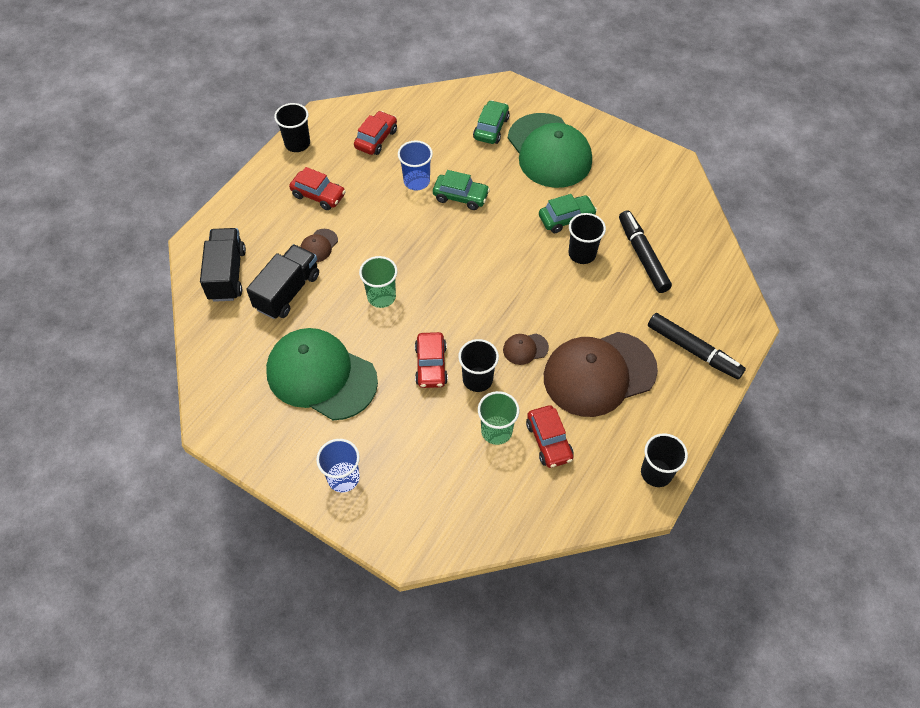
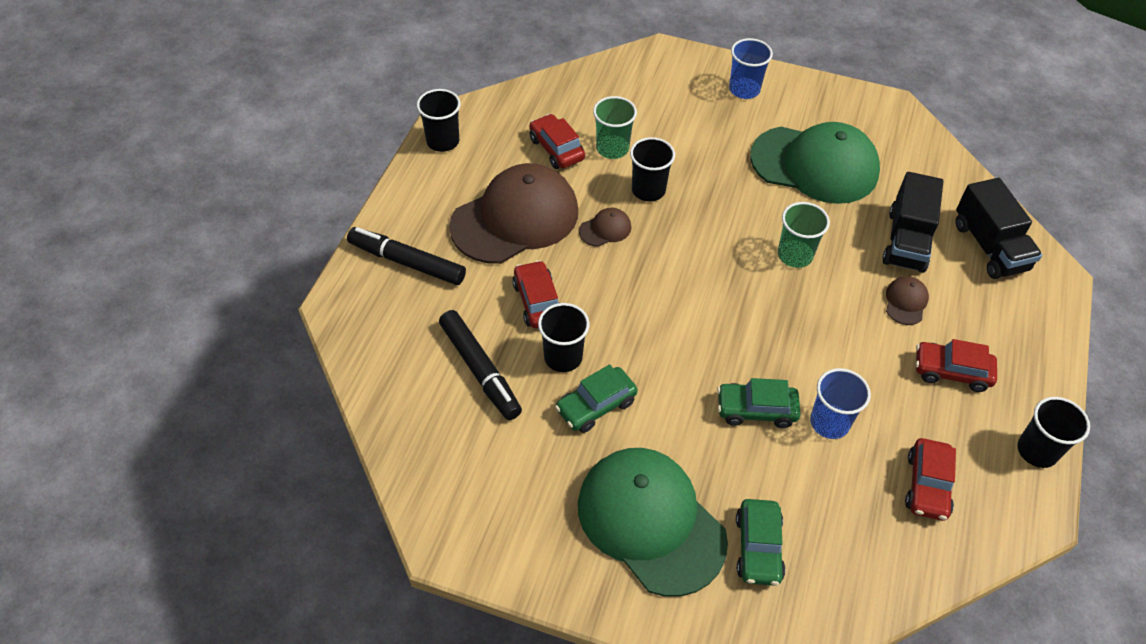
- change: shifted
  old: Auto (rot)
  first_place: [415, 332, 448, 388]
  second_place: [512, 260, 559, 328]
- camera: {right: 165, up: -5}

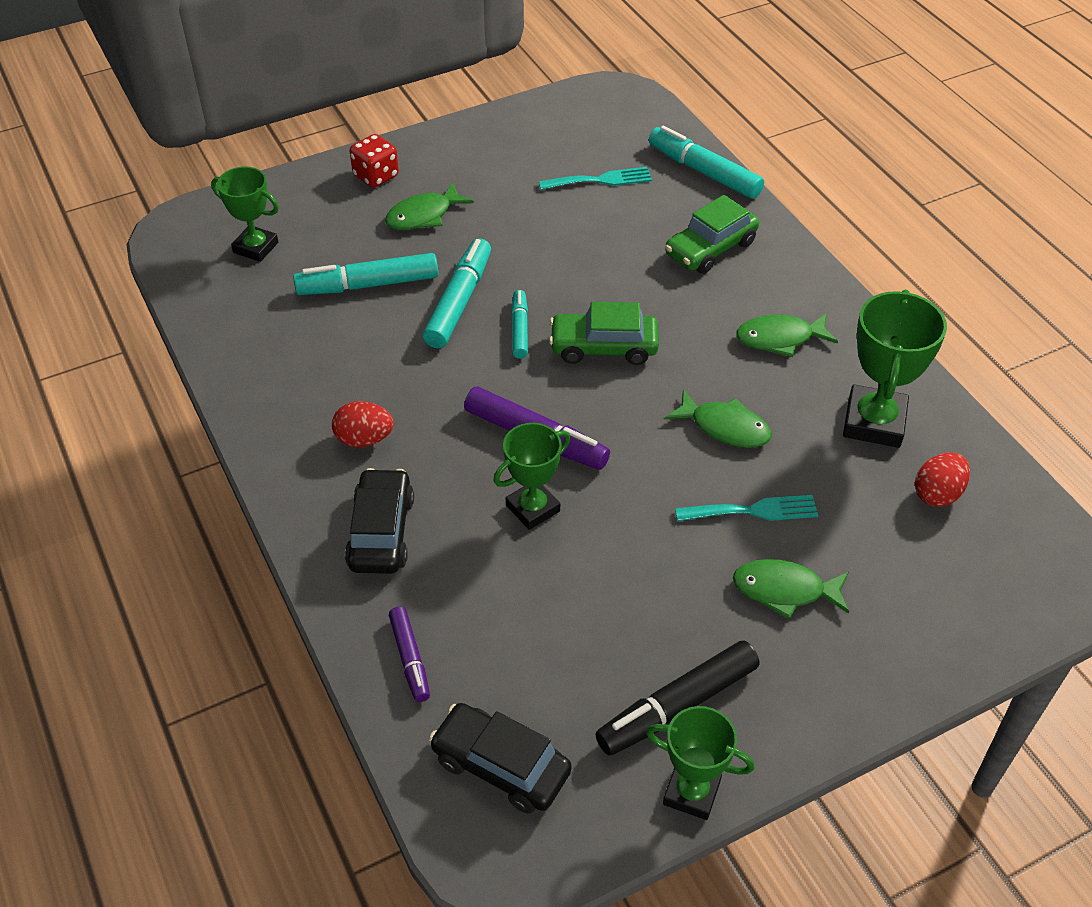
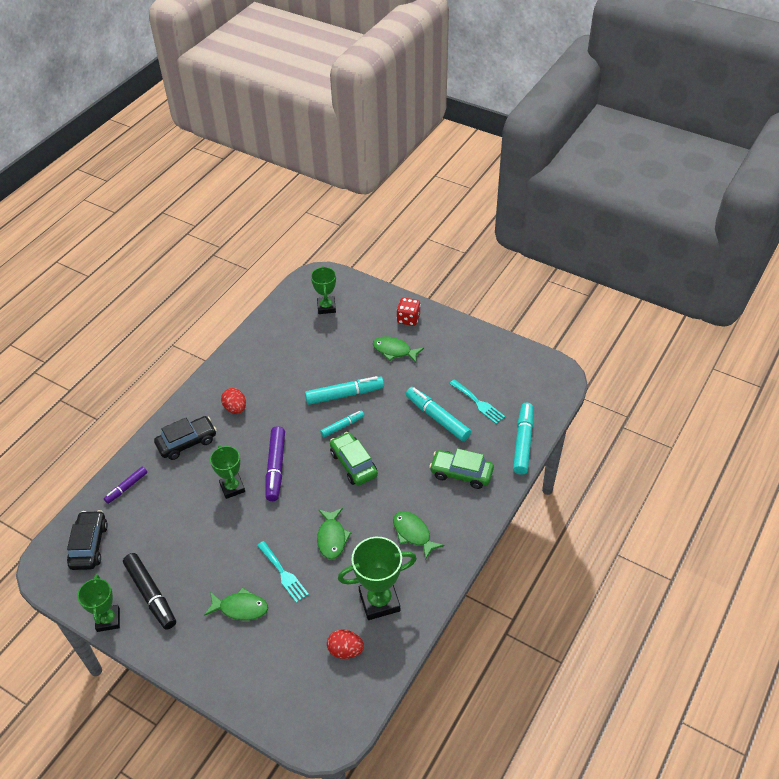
- change: rotated
  old: Filzstift (schwarz)
  first_place: [595, 641, 759, 755]
  second_place: [123, 553, 176, 630]
  degrees: -150
- change: rotated
  old: Fisch (grün)
  first_place: [733, 559, 849, 619]
  second_place: [204, 587, 268, 620]
  degrees: 120
- change: rotated
  old: Pokal (grün)
  first_place: [493, 423, 570, 530]
  second_place: [210, 445, 245, 499]
  degrees: 45
- change: shifted
  old: Filzstift (türkis)
  first_place: [293, 253, 438, 295]
  second_place: [406, 387, 471, 441]
- camera: {right: 60, up: 0}

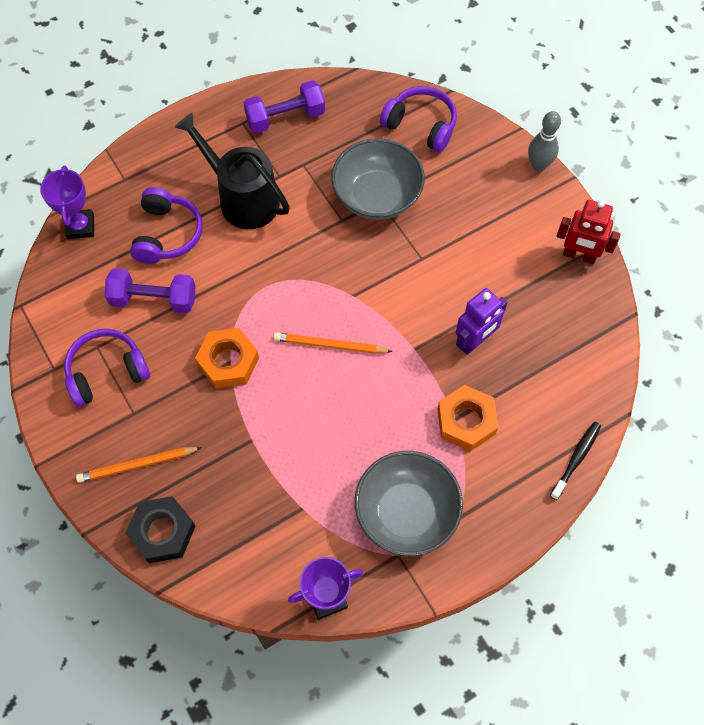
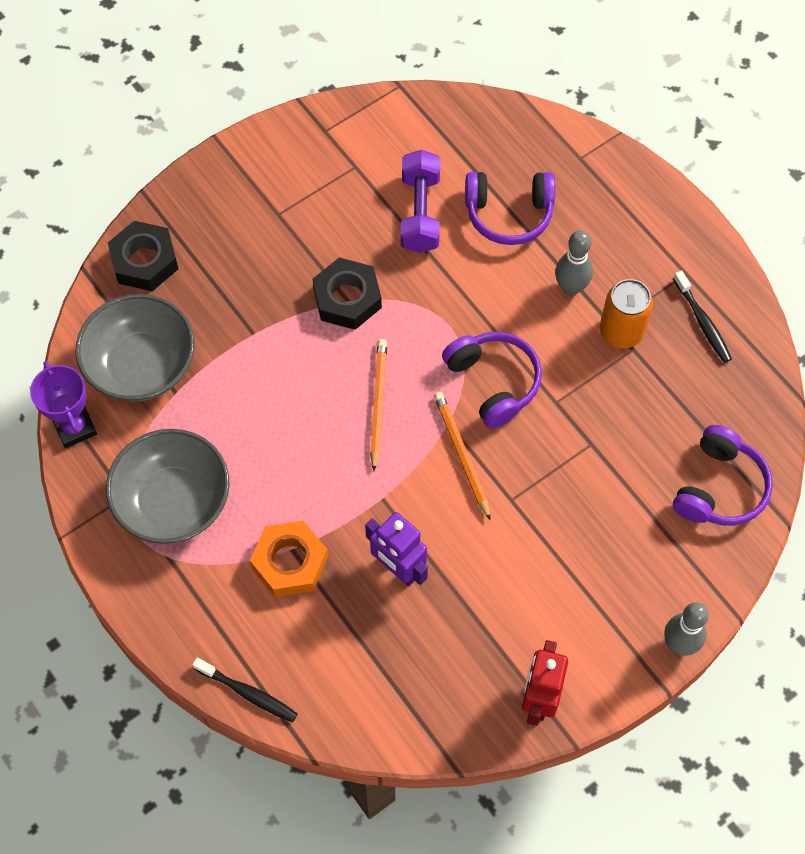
- change: shifted
  old: Schüssel (grau)
  first_place: [331, 138, 425, 220]
  second_place: [75, 294, 194, 402]
- change: repainted
  old: Sechskantmutter (orange)
  new: Sechskantmutter (schwarz)
  first_place: [195, 328, 259, 388]
  second_place: [313, 257, 382, 330]
- change: shifted
  old: Bleistift (orange)
  first_place: [76, 447, 202, 483]
  second_place: [434, 392, 491, 521]
- change: shifted
  old: Kopfhörer (lila)
  first_place: [64, 329, 150, 407]
  second_place: [442, 332, 542, 429]
- change: swapped
  old: Gießkanne (schwarz)
  new: Bowlingkegel (grau)
  first_place: [175, 112, 290, 229]
  second_place: [555, 230, 593, 295]
- change: new
  new: Dose (orange)
  second_place: [600, 279, 653, 348]
- change: swapped
  old: Hantel (lila)
  new: Zahnbürste (schwarz)
  first_place: [244, 80, 325, 133]
  second_place: [673, 270, 732, 363]
- change: gone
  old: Pokal (lila)
  first_place: [40, 166, 94, 239]
- camera: {right: 85, up: 0}

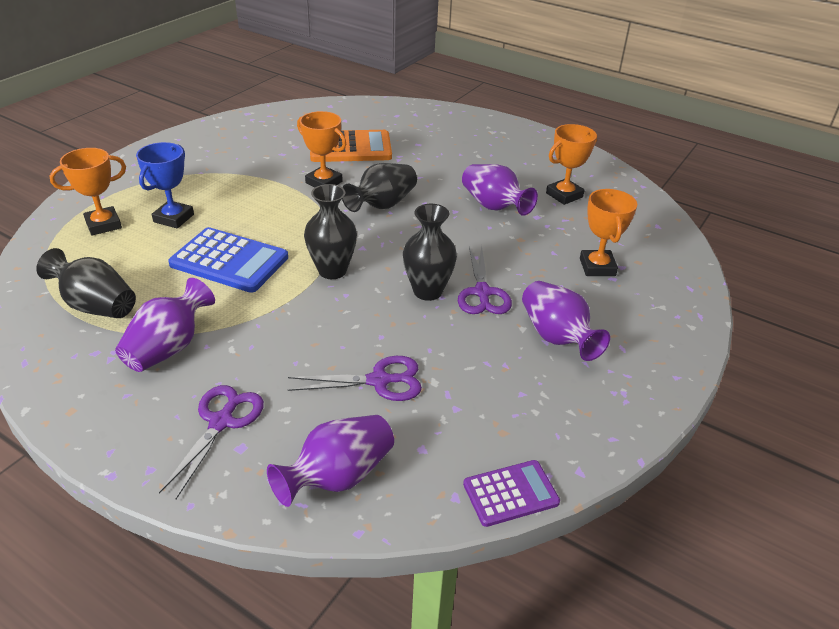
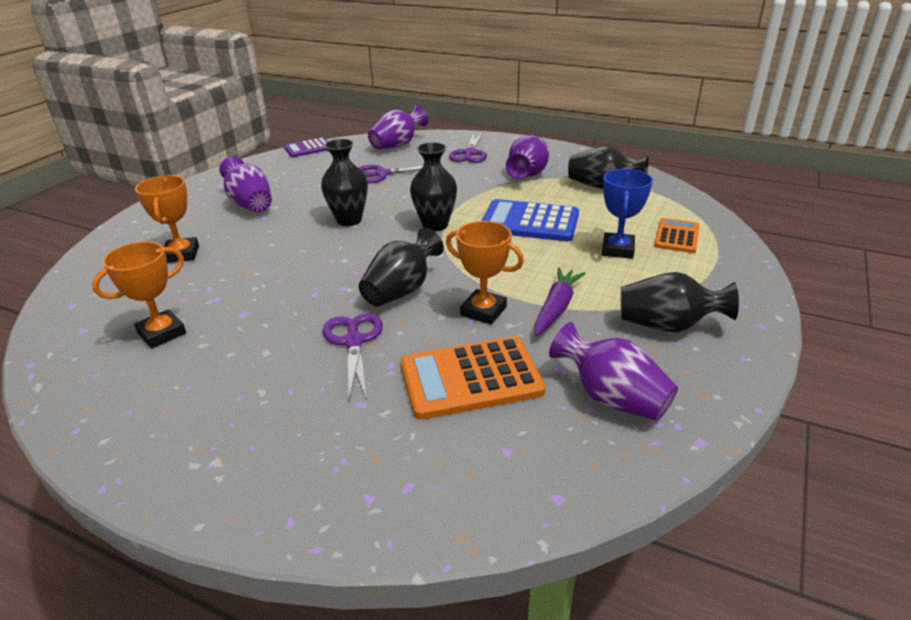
- change: shifted
  old: Schere (lila)
  first_place: [458, 246, 512, 314]
  second_place: [322, 313, 383, 400]
- change: new
  new: Karotte (lila)
  second_place: [534, 267, 586, 336]
- change: shifted
  old: Vase (lila)
  first_place: [462, 164, 538, 216]
  second_place: [549, 322, 678, 421]
- change: new
  new: Vase (schwarz)
  second_place: [621, 272, 739, 332]
- change: swapped
  old: Pokal (orange)
  new: Taschenrechner (orange)
  first_place: [50, 148, 126, 236]
  second_place: [654, 218, 699, 253]
- camera: {right: 175, up: -5}

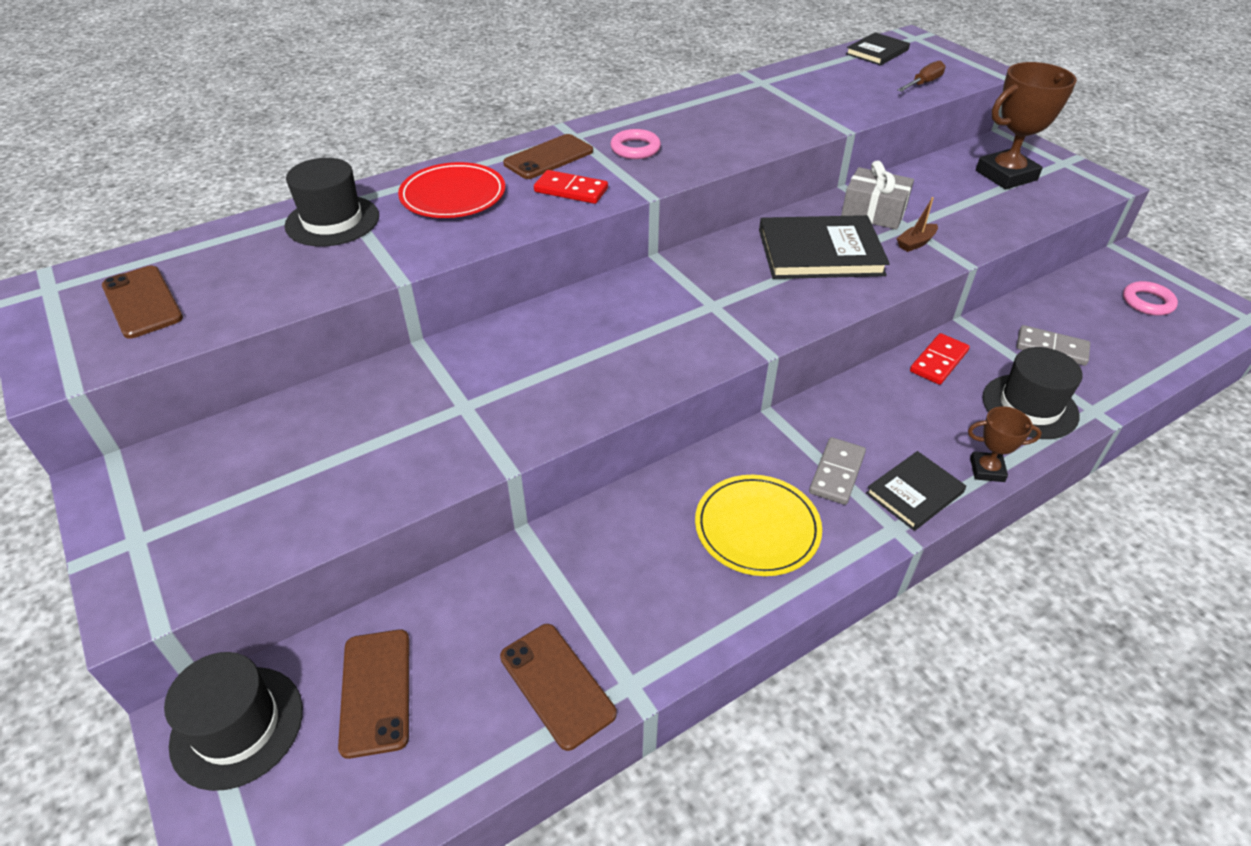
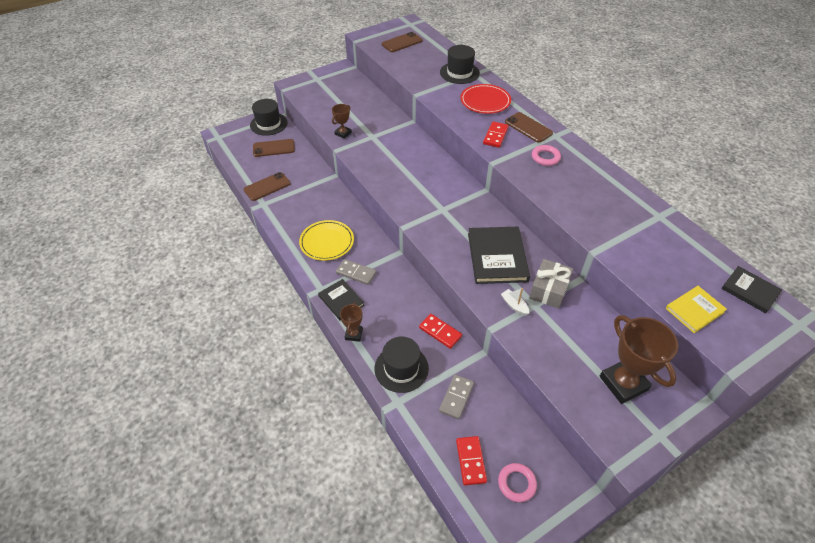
- change: new
  new: Pokal (braun)
  second_place: [332, 104, 352, 139]
- change: new
  new: Dominostein (rot)
  second_place: [456, 436, 487, 485]
- change: repainted
  old: Boot (braun)
  new: Boot (weiß)
  first_place: [896, 197, 938, 252]
  second_place: [501, 288, 529, 316]
- change: swapped
  old: Schraubenzieher (braun)
  new: Buch (gelb)
  first_place: [897, 60, 946, 92]
  second_place: [666, 286, 727, 333]
- camera: {right: 90, up: 5}

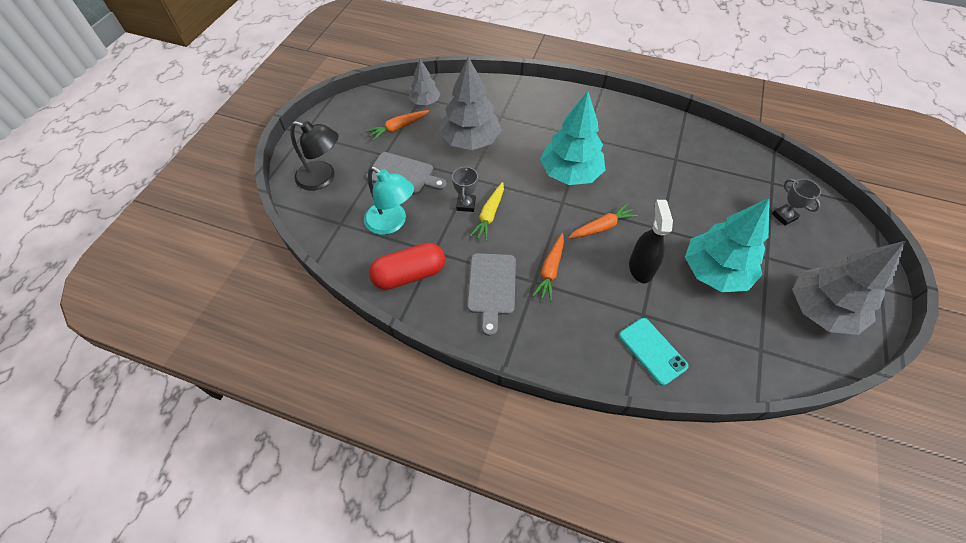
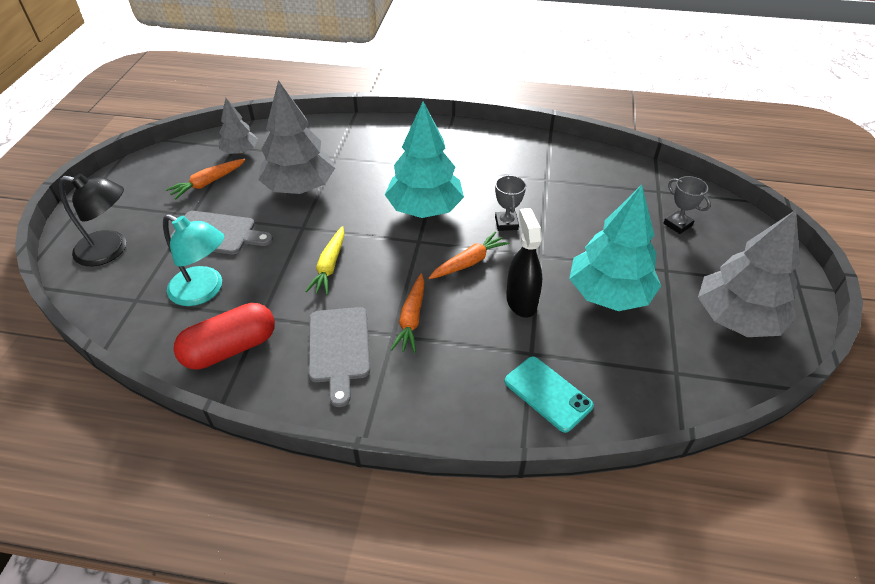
- change: shifted
  old: Pokal (grau)
  first_place: [452, 166, 478, 212]
  second_place: [495, 175, 526, 231]
- camera: {right: -10, up: -10}

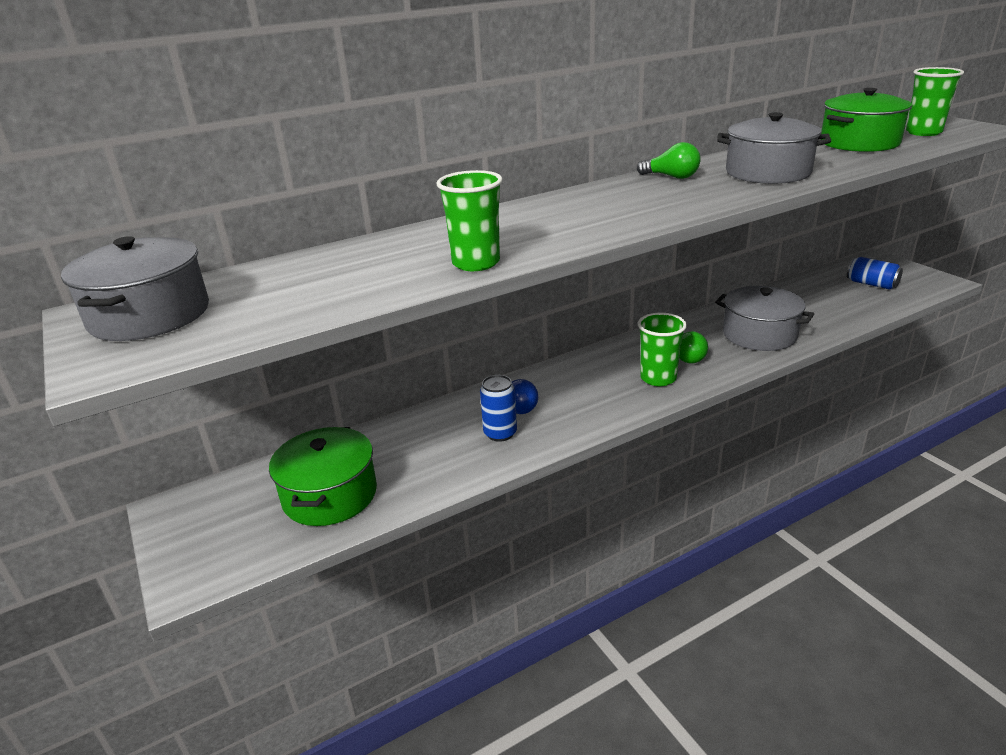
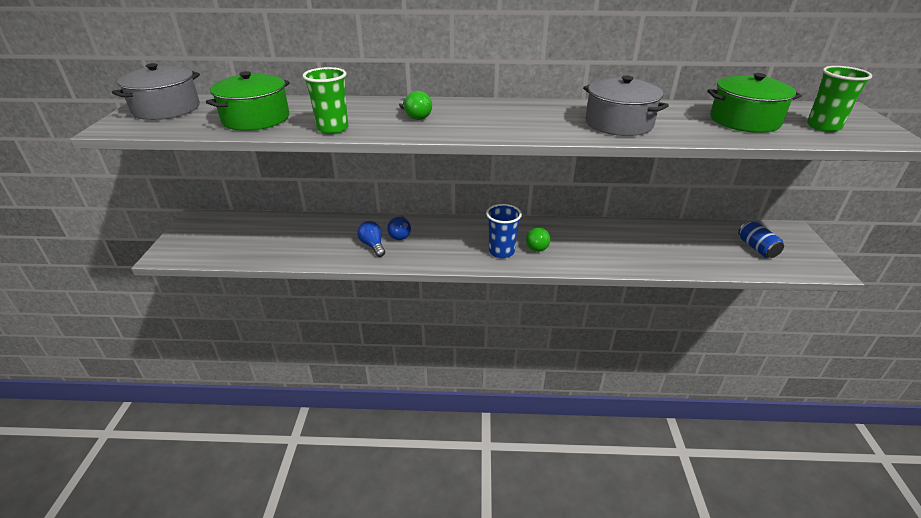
- change: shifted
  old: Kochtopf (grün)
  first_place: [269, 427, 377, 526]
  second_place: [206, 71, 290, 131]
- change: swapped
  old: Dose (blau)
  new: Glühbirne (blau)
  first_place: [480, 375, 517, 442]
  second_place: [357, 221, 385, 257]
- change: shifted
  old: Glühbirne (grün)
  first_place: [637, 142, 701, 179]
  second_place: [399, 91, 432, 120]
- change: repainted
  old: Becher (grün)
  new: Becher (blau)
  first_place: [638, 313, 687, 386]
  second_place: [486, 204, 522, 258]
- change: gone
  old: Kochtopf (grau)
  first_place: [715, 286, 814, 351]
- camera: {right: 30, up: 5}

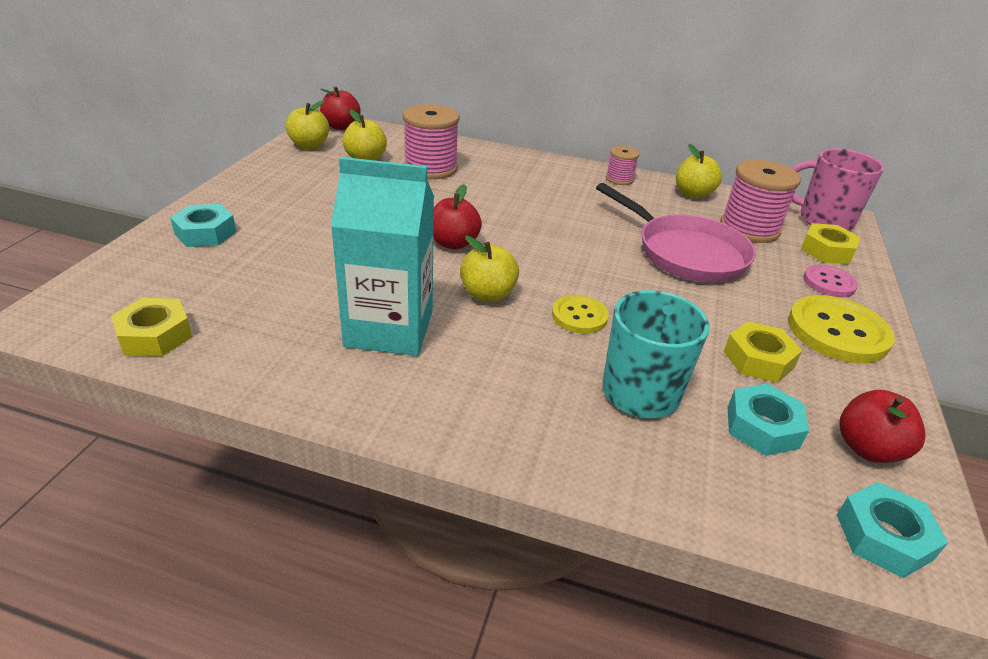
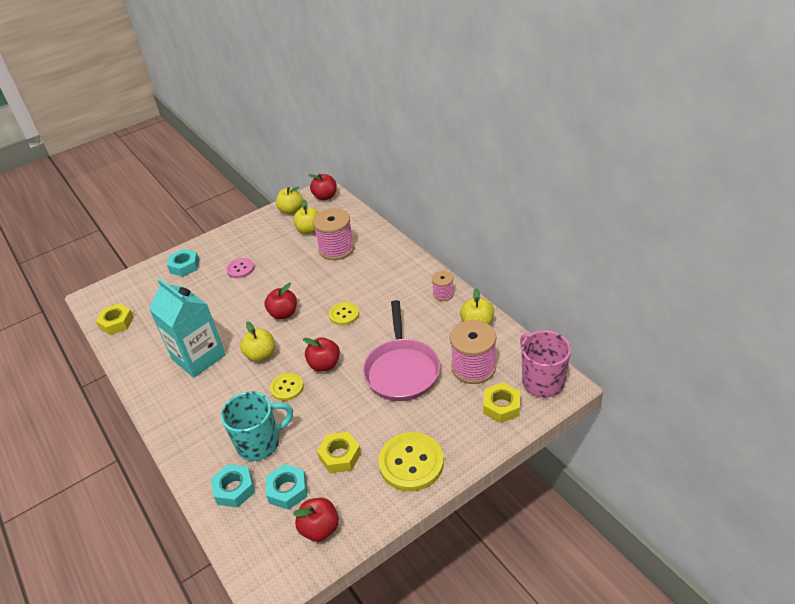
- change: shifted
  old: Sechskantmutter (türkis)
  first_place: [837, 482, 948, 578]
  second_place: [211, 464, 255, 507]
- change: shifted
  old: Knopf (rosa)
  first_place: [803, 265, 858, 297]
  second_place: [226, 258, 254, 278]
- change: new
  new: Apfel (rot)
  second_place: [303, 337, 340, 372]
- change: new
  new: Knopf (gelb)
  second_place: [329, 302, 359, 325]
- camera: {right: 45, up: 5}

